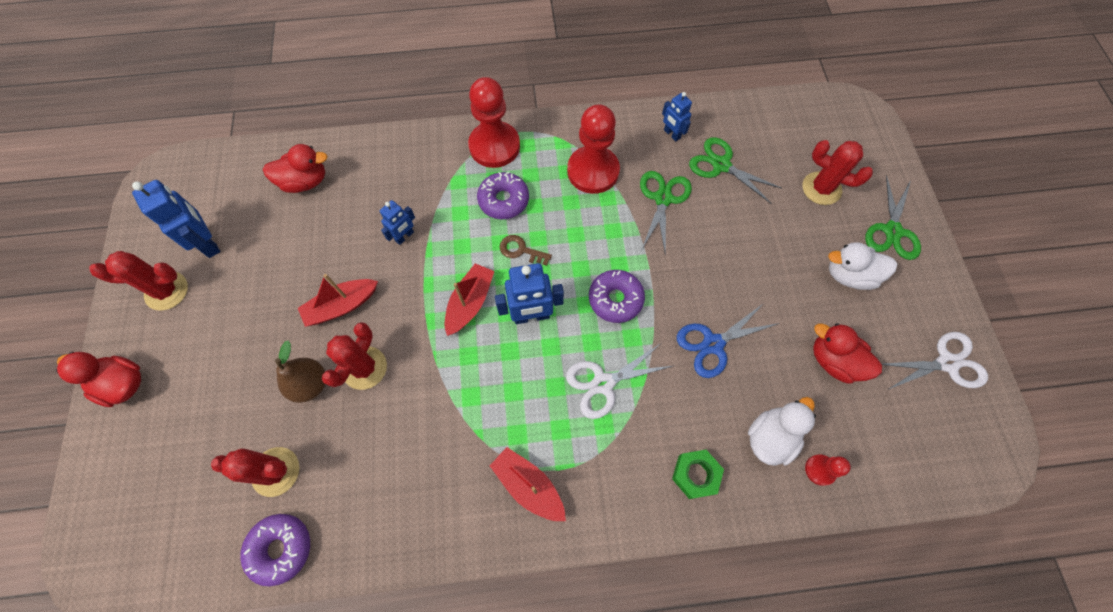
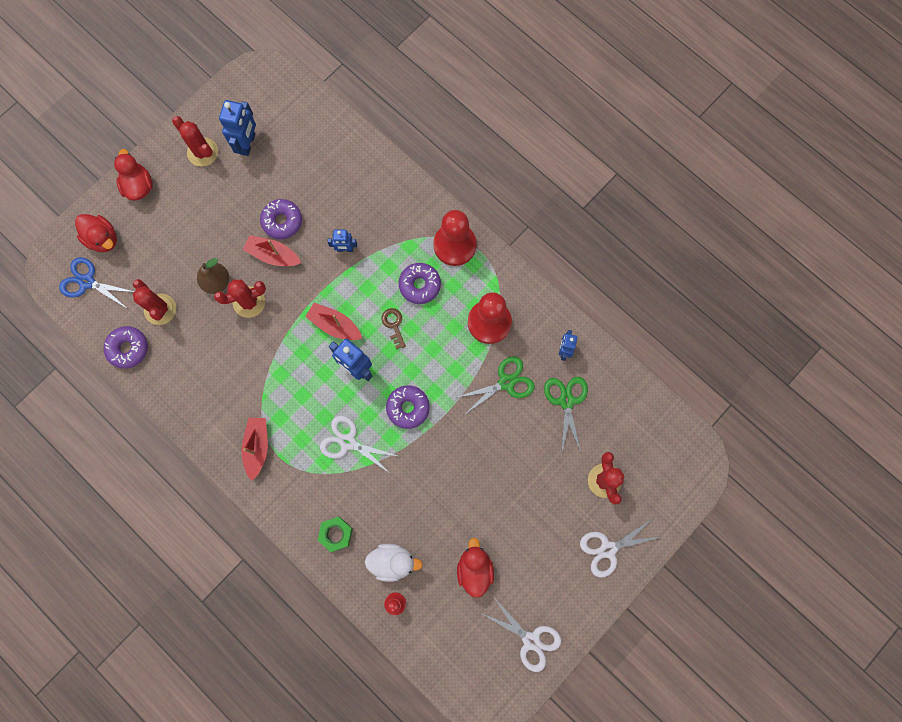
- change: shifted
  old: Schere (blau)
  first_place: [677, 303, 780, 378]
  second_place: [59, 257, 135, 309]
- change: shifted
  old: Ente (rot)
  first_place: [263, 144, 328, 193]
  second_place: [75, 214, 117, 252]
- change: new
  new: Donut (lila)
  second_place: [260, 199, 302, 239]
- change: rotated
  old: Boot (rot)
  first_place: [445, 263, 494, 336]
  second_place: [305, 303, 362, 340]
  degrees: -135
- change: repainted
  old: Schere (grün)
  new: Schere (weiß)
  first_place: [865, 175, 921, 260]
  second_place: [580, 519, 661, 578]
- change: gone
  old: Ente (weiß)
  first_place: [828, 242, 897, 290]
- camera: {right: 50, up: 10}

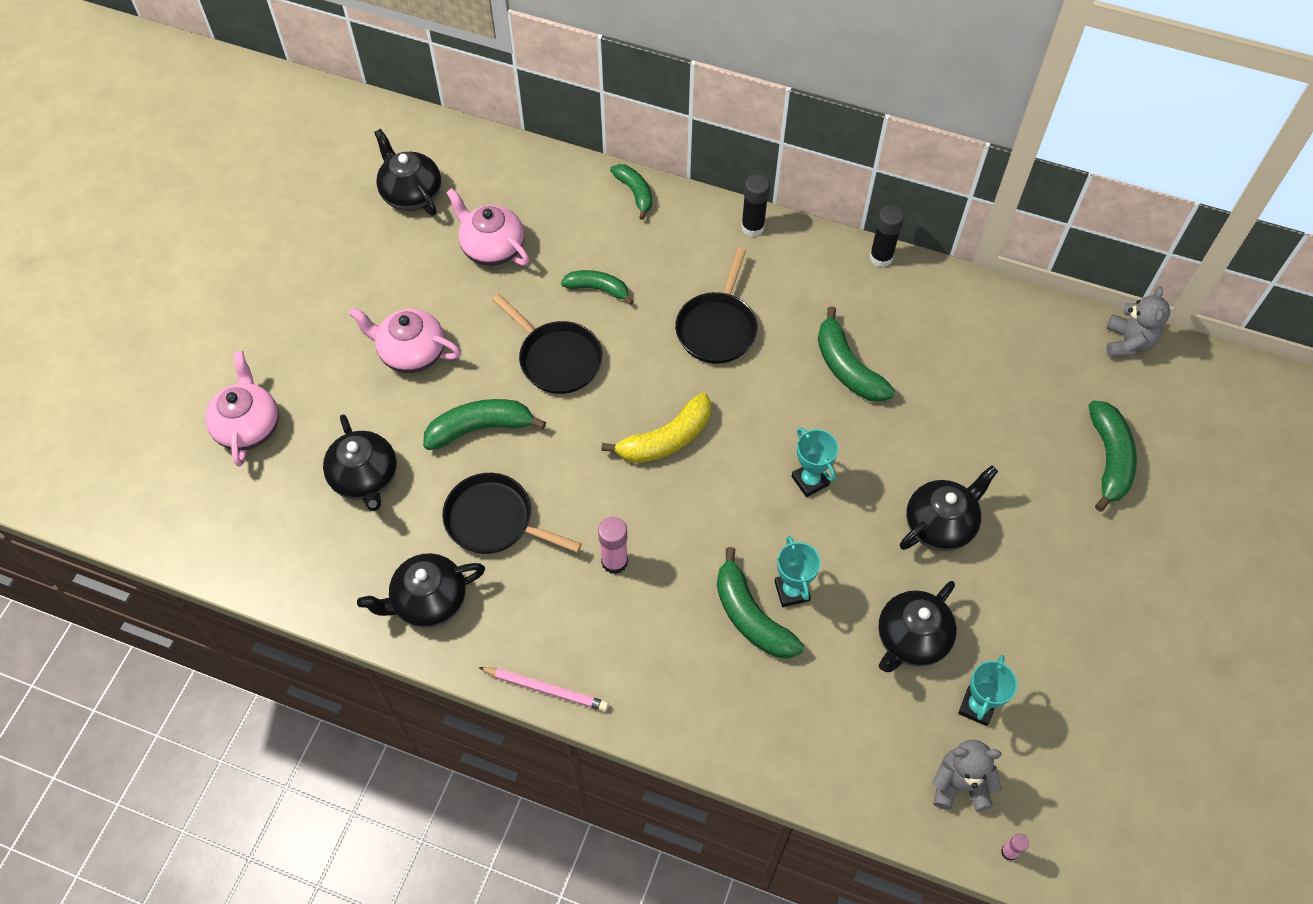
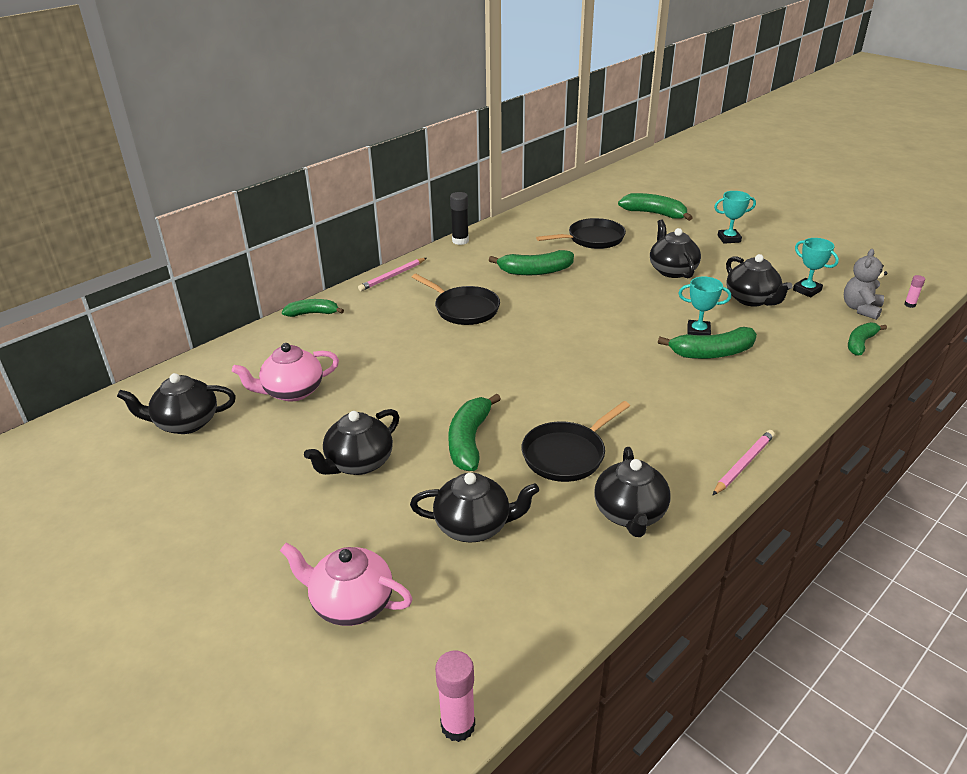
- change: repainted
  old: Teekanne (rosa)
  new: Teekanne (schwarz)
  first_place: [349, 307, 461, 373]
  second_place: [304, 409, 399, 475]
- change: swapped
  old: Klebestift (schwarz)
  new: Bleistift (rosa)
  first_place: [741, 174, 770, 237]
  second_place: [358, 258, 426, 291]
- change: shifted
  old: Klebestift (rosa)
  first_place: [598, 517, 628, 574]
  second_place: [435, 650, 475, 742]
- change: shifted
  old: Pfanne (schwarz)
  first_place: [492, 294, 602, 394]
  second_place: [536, 218, 626, 249]
- change: shifted
  old: Pokal (türkis)
  first_place: [791, 427, 838, 497]
  second_place: [714, 191, 756, 244]
- change: shifted
  old: Banane (grün)
  first_place: [561, 270, 634, 305]
  second_place: [848, 322, 887, 356]
- change: gone
  old: Banane (gelb)
  first_place: [601, 393, 711, 463]
- change: gone
  old: Teddybär (grau)
  first_place: [1106, 287, 1170, 358]
- camera: {right: -65, up: -25}

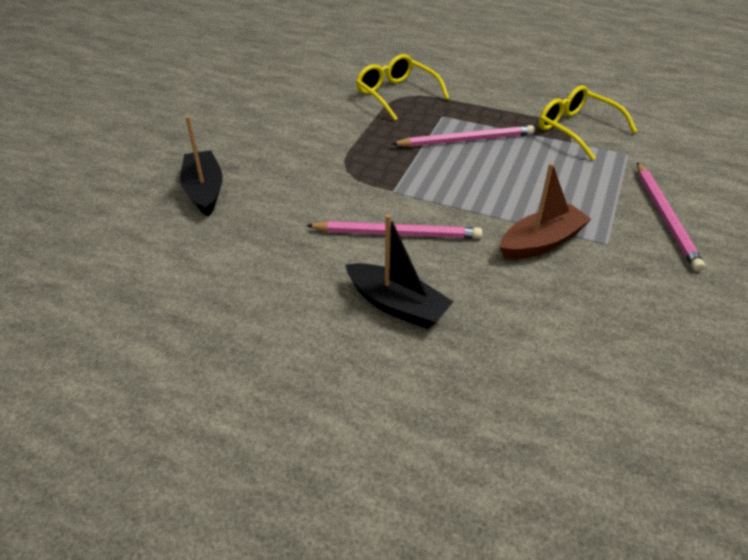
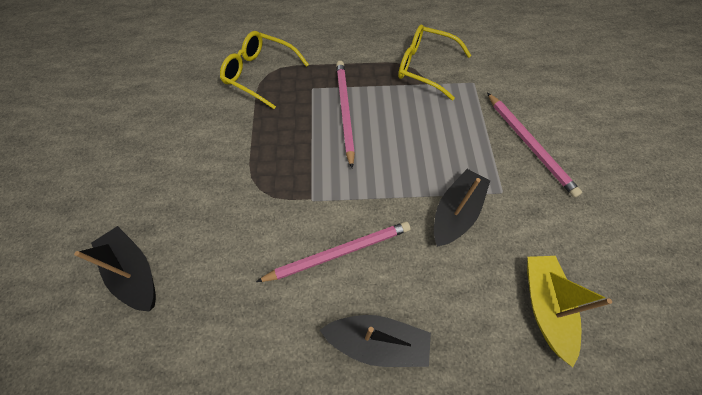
- change: rotated
  old: Bleistift (rosa)
  first_place: [392, 125, 535, 147]
  second_place: [336, 61, 355, 168]
  degrees: -60
- change: repainted
  old: Boot (braun)
  new: Boot (schwarz)
  first_place: [500, 163, 591, 260]
  second_place: [434, 169, 490, 247]
- change: new
  new: Boot (gelb)
  second_place: [527, 256, 612, 367]
- camera: {right: -25, up: 20}

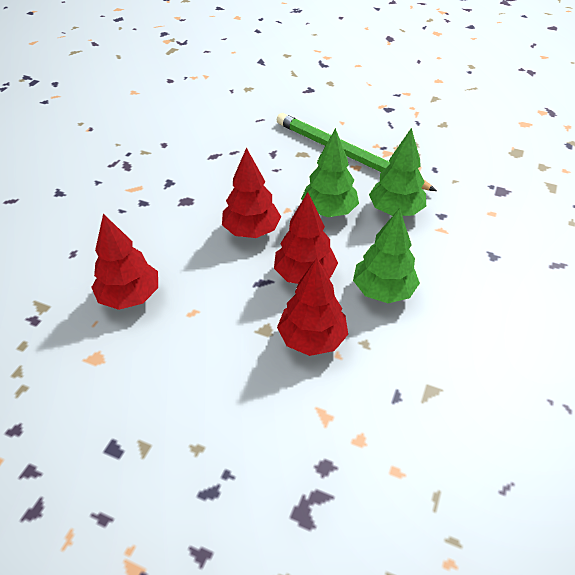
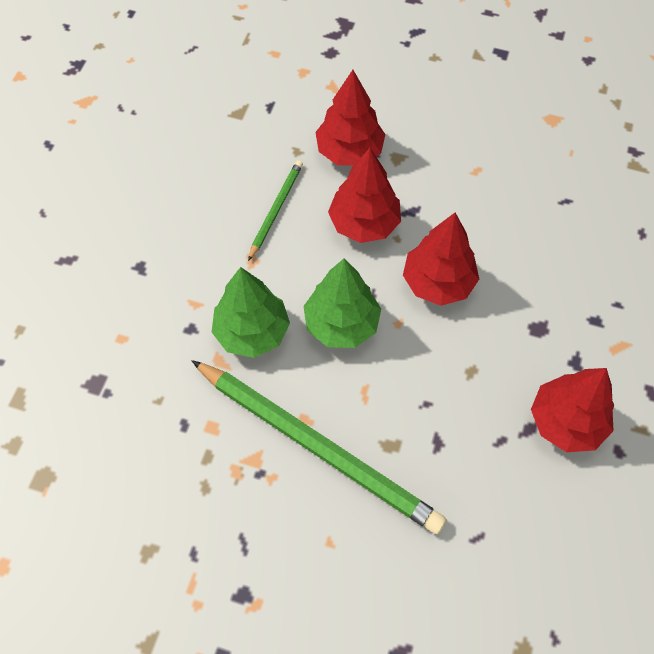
- change: swapped
  old: Baum (grün)
  new: Bleistift (grün)
  first_place: [353, 208, 420, 303]
  second_place: [248, 160, 303, 261]
- change: shifted
  old: Baum (rot)
  first_place: [91, 214, 158, 310]
  second_place: [531, 368, 614, 452]
- camera: {right: 175, up: 15}

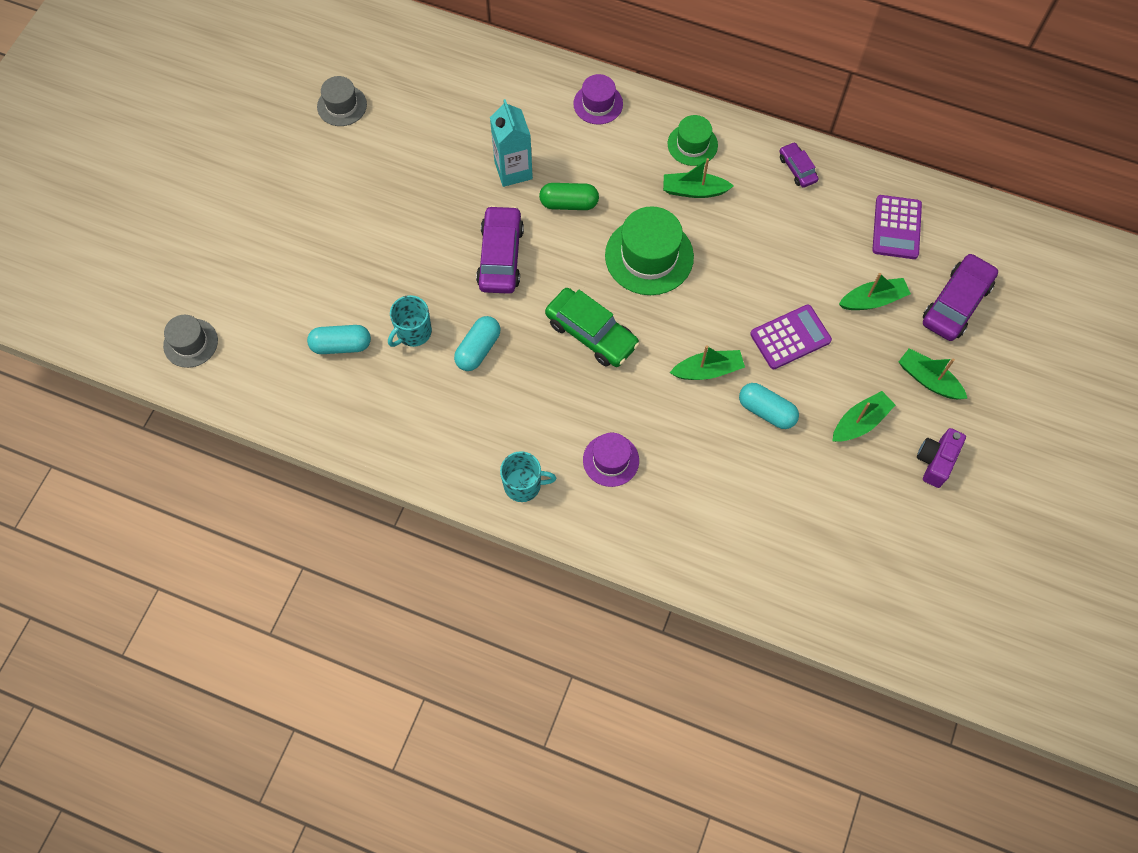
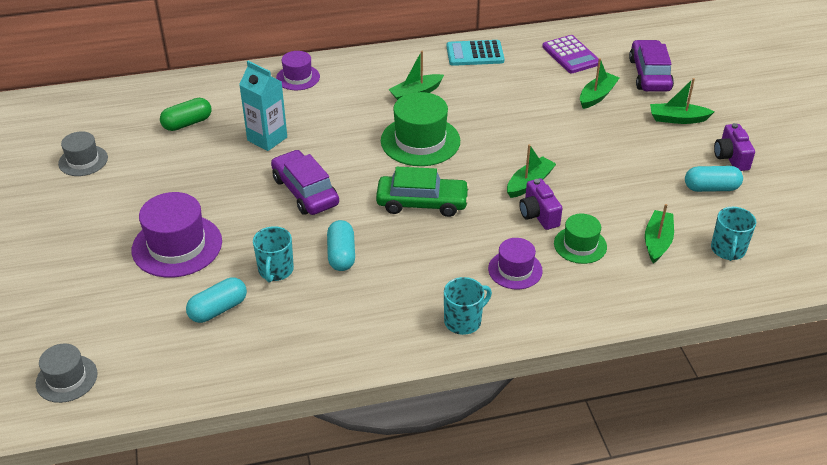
- change: new
  new: Hut (lila)
  second_place: [132, 192, 222, 278]
- change: shifted
  old: Kapsel (grün)
  first_place: [539, 183, 599, 210]
  second_place: [160, 98, 211, 131]
- change: swapped
  old: Auto (lila)
  new: Taschenrechner (türkis)
  first_place: [779, 142, 818, 188]
  second_place: [447, 40, 505, 66]
- change: new
  new: Kamera (lila)
  second_place: [519, 178, 563, 230]
- change: shifted
  old: Hut (grün)
  first_place: [668, 115, 718, 166]
  second_place: [554, 214, 607, 264]
- change: shifted
  old: Boot (grün)
  first_place: [832, 391, 895, 442]
  second_place: [645, 204, 674, 263]
- change: shifted
  old: Kapsel (türkis)
  first_place: [739, 383, 799, 429]
  second_place: [685, 166, 743, 192]
- change: new
  new: Tasse (türkis)
  second_place: [711, 207, 756, 261]
- change: gone
  old: Taschenrechner (lila)
  first_place: [750, 305, 832, 369]
- camera: {right: -35, up: -25}

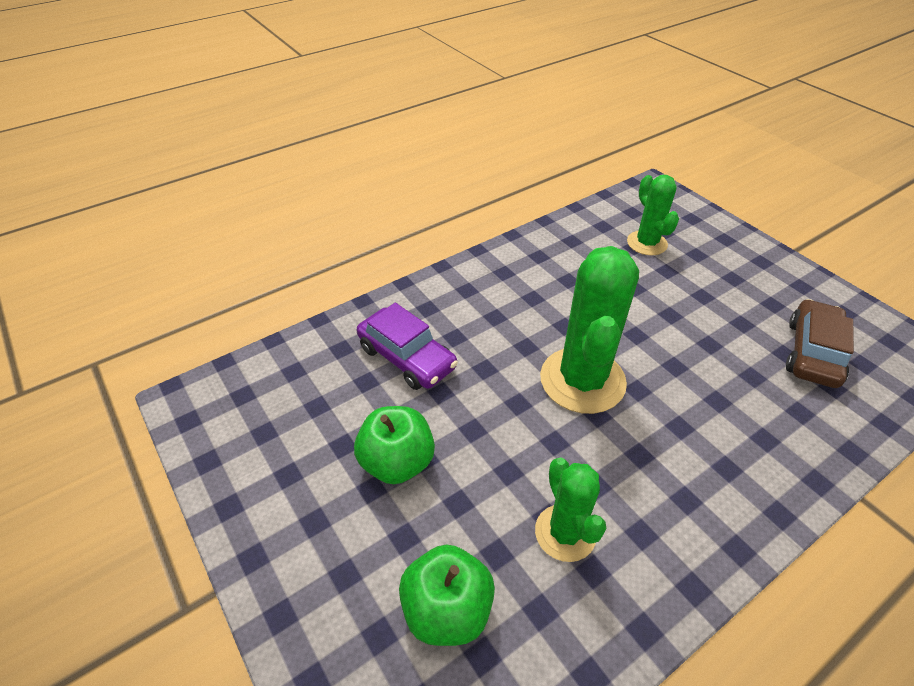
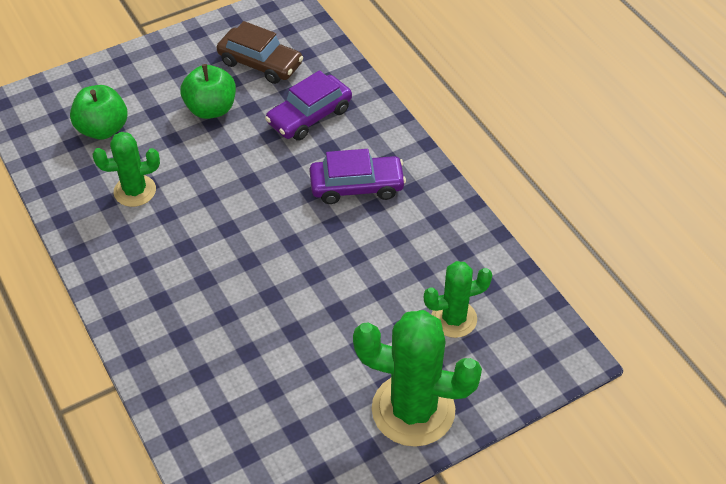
- change: shifted
  old: Auto (braun)
  first_place: [786, 299, 854, 388]
  second_place: [216, 21, 303, 84]
- change: new
  new: Auto (lila)
  second_place: [309, 149, 406, 204]
- change: shifted
  old: Kaktus (grün)
  first_place: [540, 246, 639, 414]
  second_place: [353, 310, 482, 447]
- camera: {right: 95, up: 5}

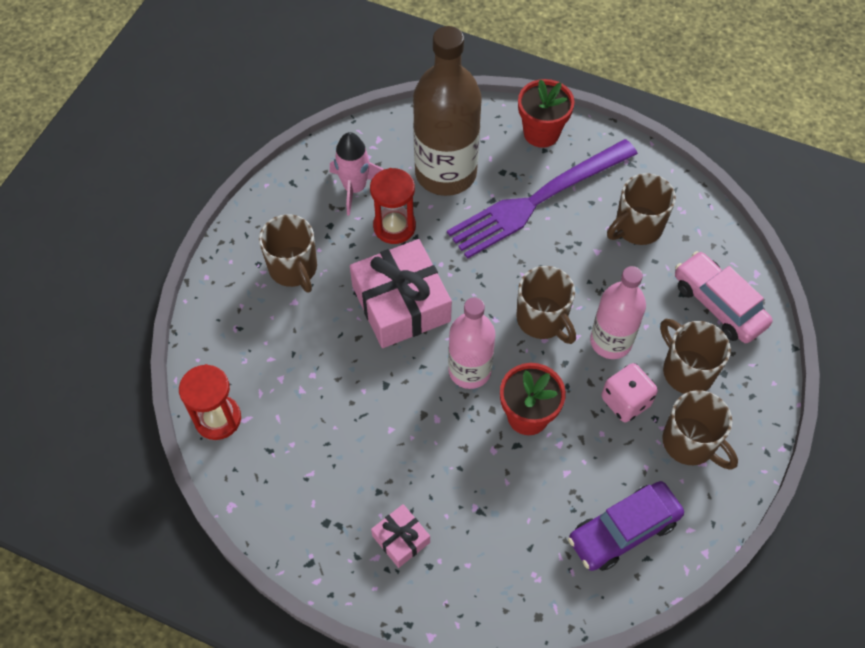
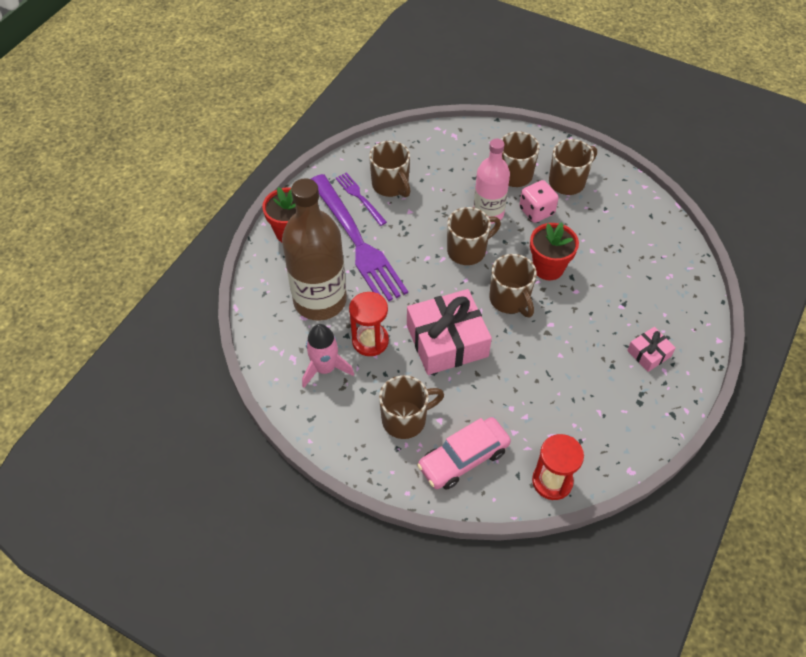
- change: new
  new: Gabel (lila)
  second_place: [335, 172, 387, 226]
- change: shifted
  old: Auto (rosa)
  first_place: [675, 251, 772, 343]
  second_place: [417, 417, 511, 490]
- change: swapped
  old: Flasche (rosa)
  new: Tasse (braun)
  first_place: [448, 297, 496, 389]
  second_place: [489, 254, 537, 317]
- change: gone
  old: Auto (lila)
  first_place: [568, 481, 684, 571]
- camera: {right: -85, up: -5}

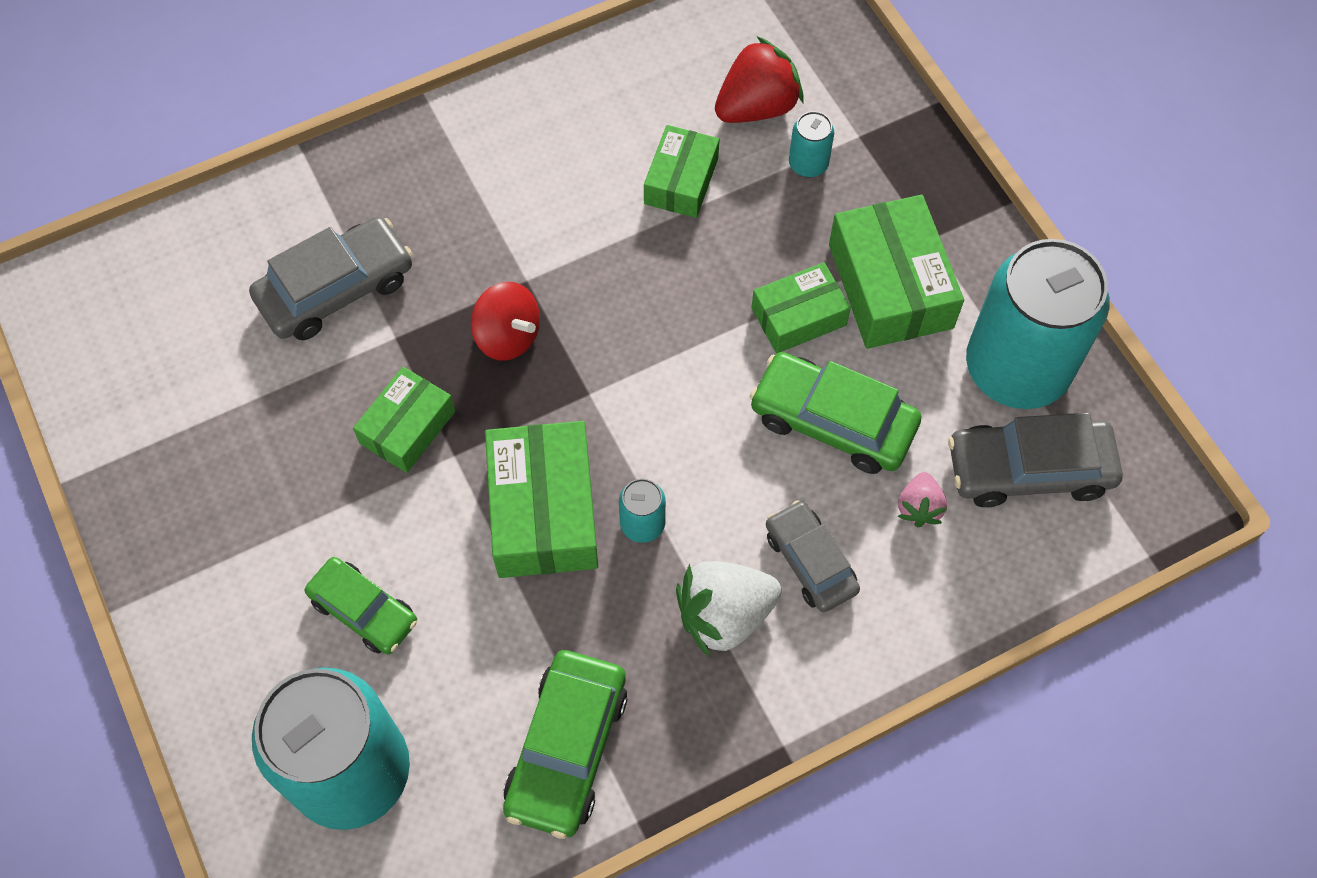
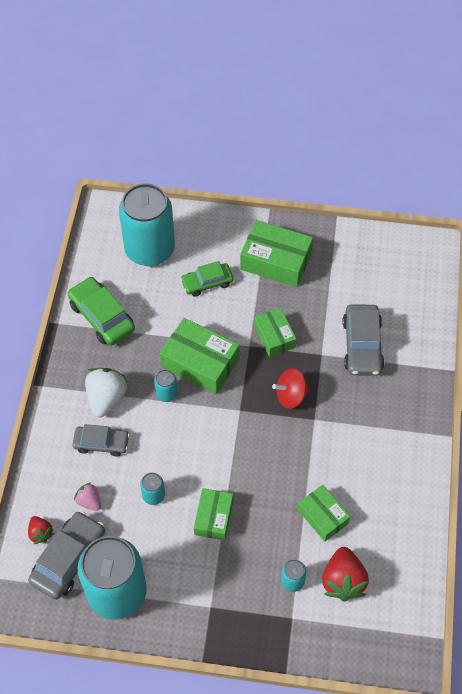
- change: new
  new: Erdbeere (rot)
  second_place: [28, 516, 54, 545]
- change: swapped
  old: Auto (grün)
  new: Dose (türkis)
  first_place: [750, 352, 921, 474]
  second_place: [140, 472, 165, 505]
- change: shifted
  old: Schachtel (grün)
  first_place: [829, 195, 964, 349]
  second_place: [240, 220, 313, 287]
- camera: {right: 125, up: -5}

